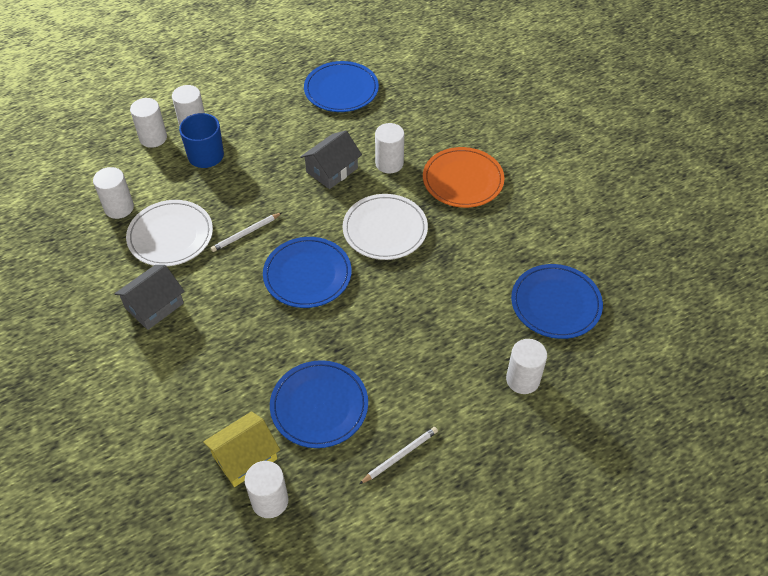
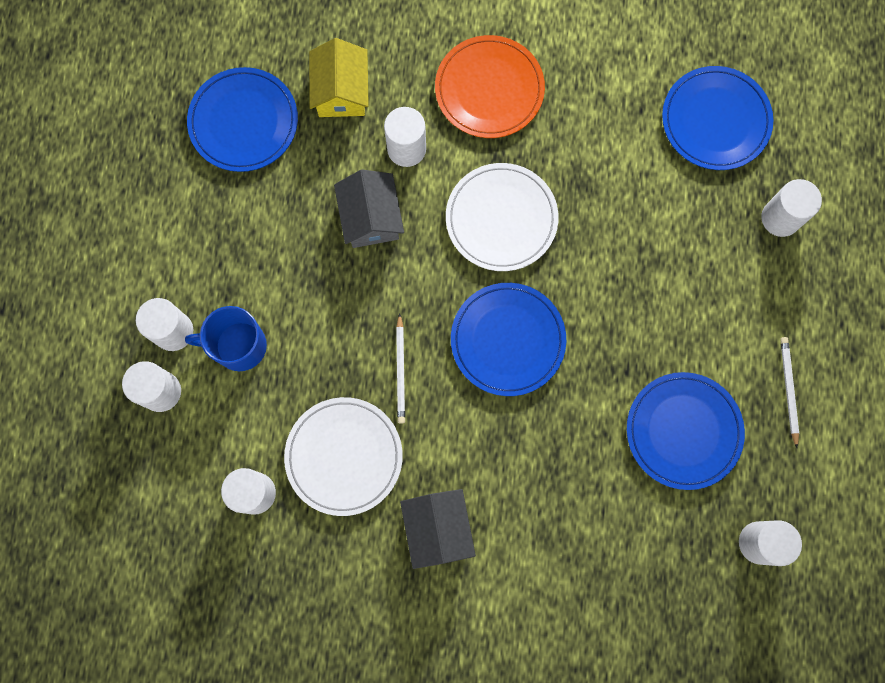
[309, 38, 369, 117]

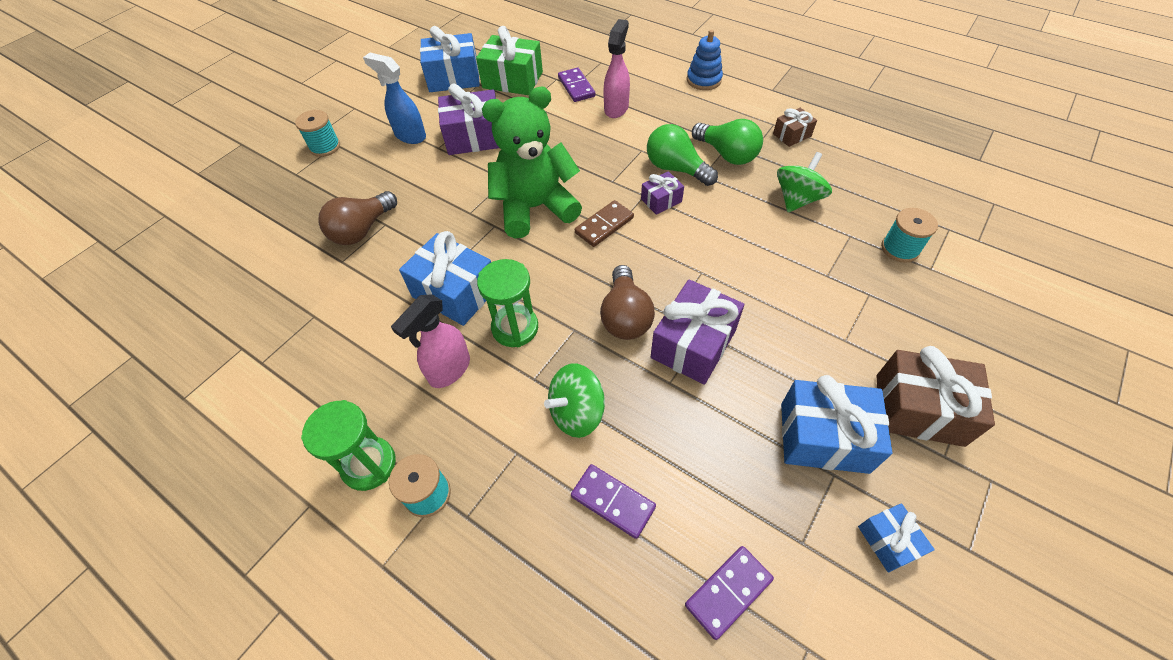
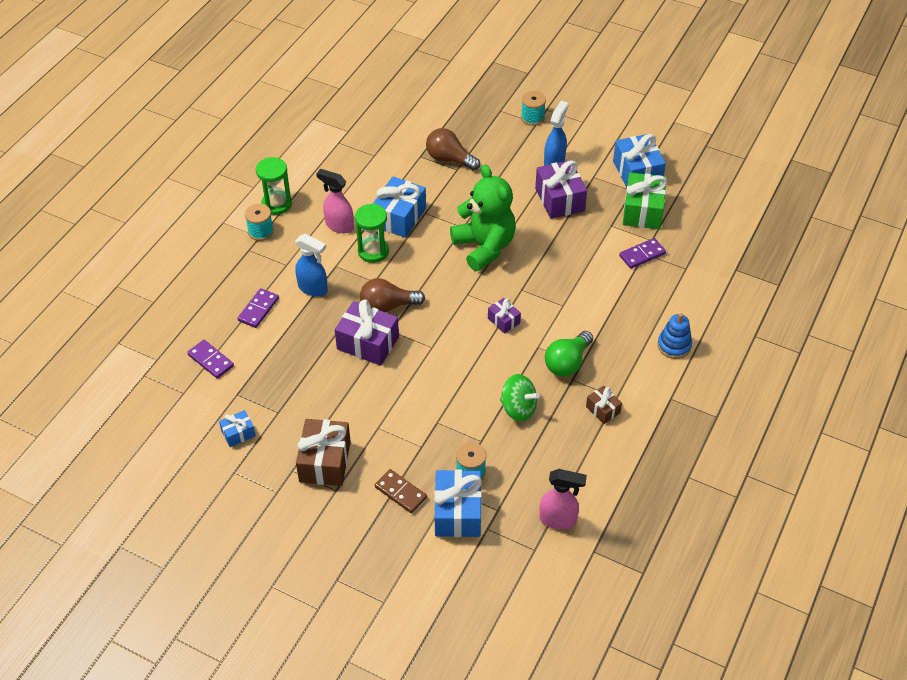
[647, 124, 718, 186] (first image)
[375, 469, 427, 513]
[539, 469, 587, 529]
[434, 470, 482, 537]
[295, 234, 328, 297]

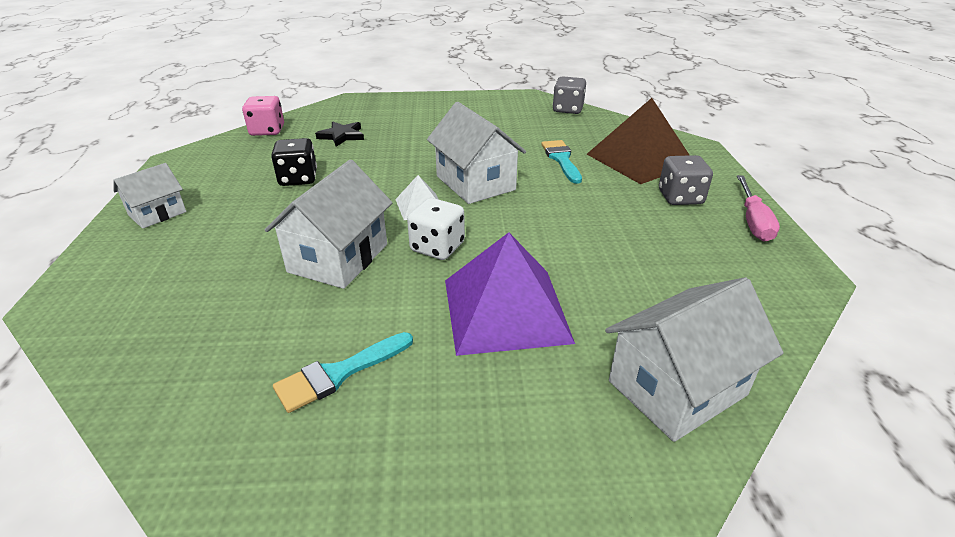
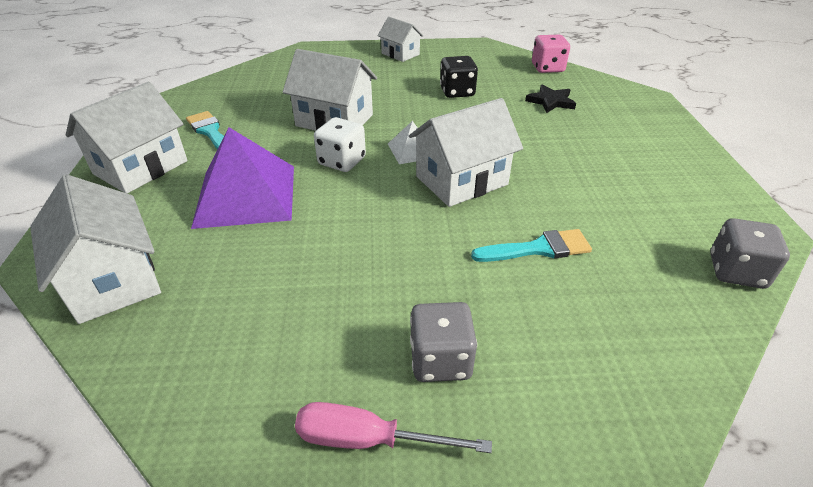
[587, 98, 690, 184] (first image)
[66, 81, 187, 194]

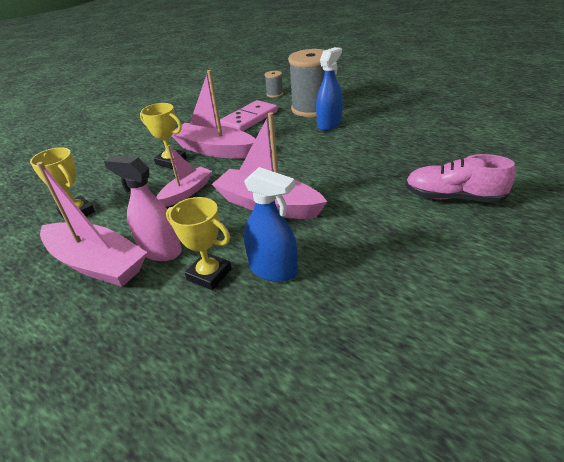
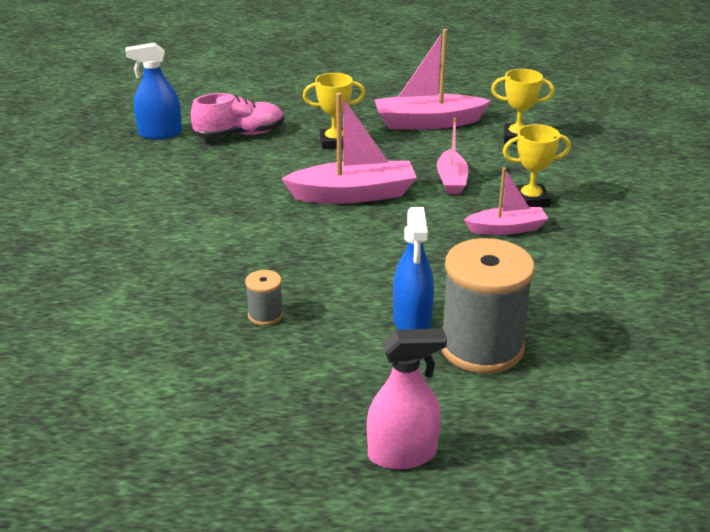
[220, 100, 278, 131] (first image)
[367, 329, 447, 469]
[125, 43, 182, 139]
[245, 270, 283, 326]
[191, 93, 284, 138]
[464, 167, 548, 235]

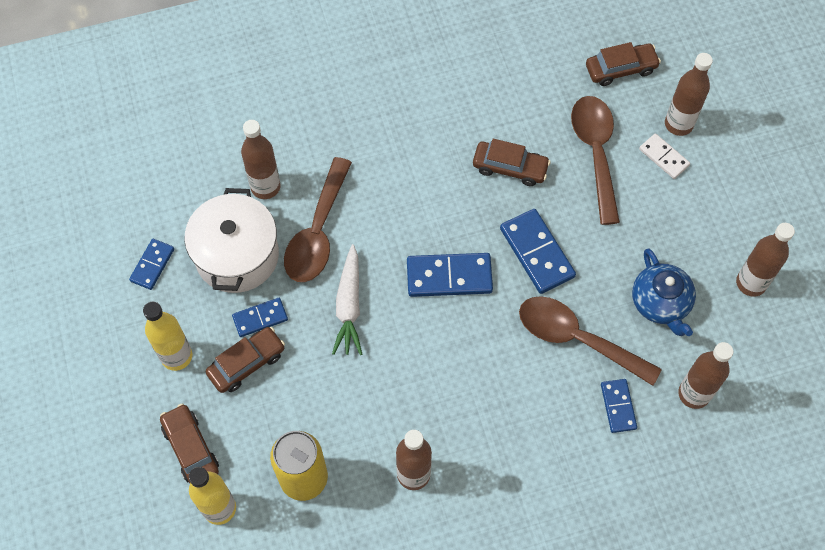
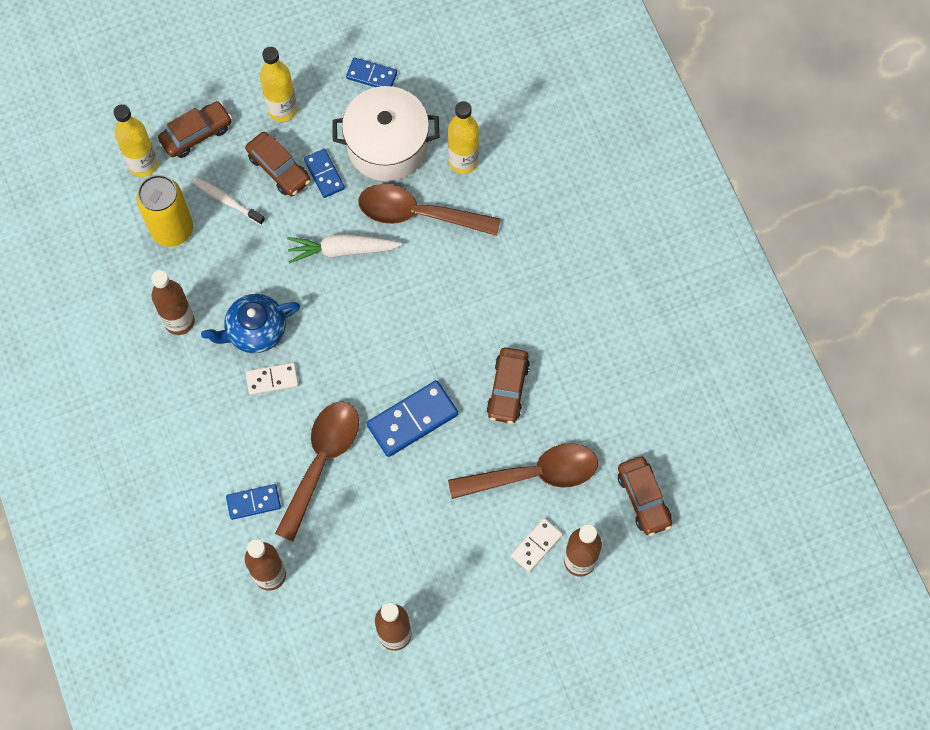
[407, 253, 493, 297] (first image)
[192, 177, 265, 225]
[246, 363, 299, 395]
[201, 294, 300, 353]
[448, 101, 479, 174]

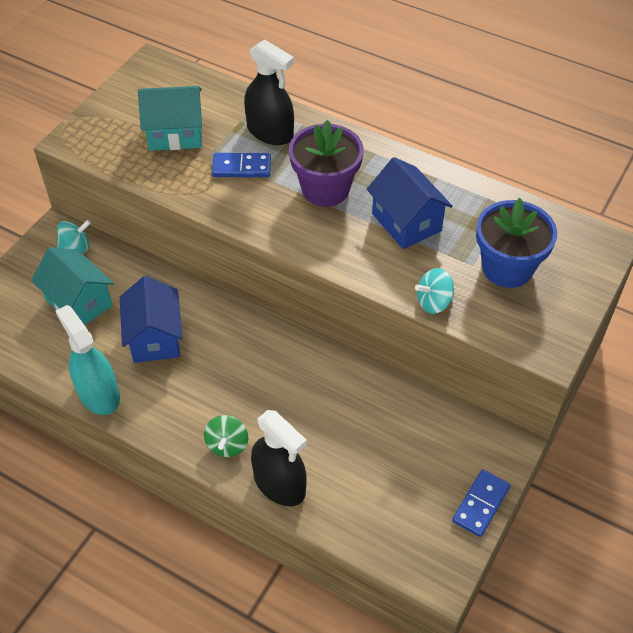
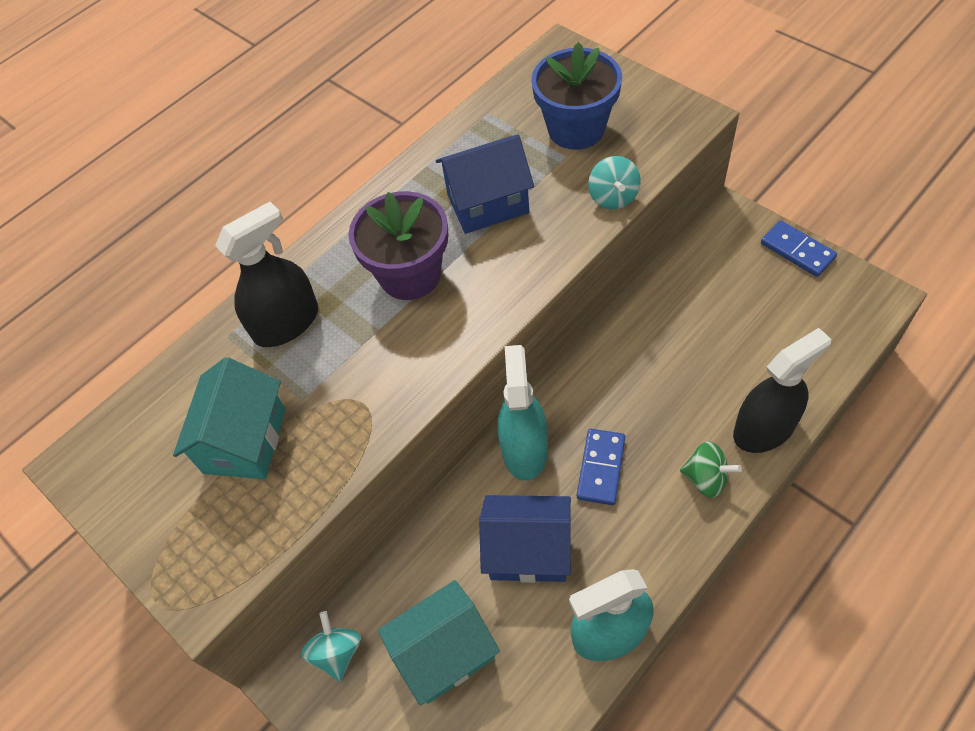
[498, 345, 548, 481]
[577, 429, 625, 505]

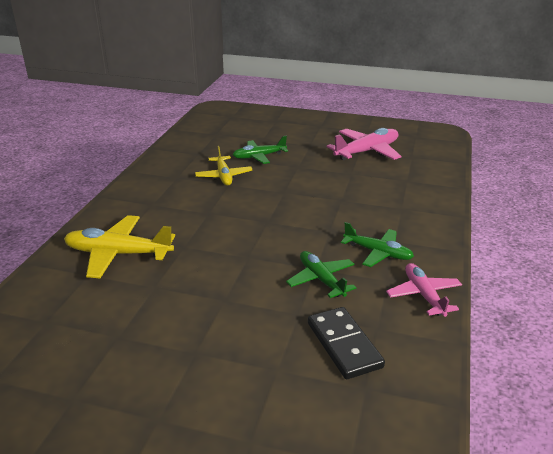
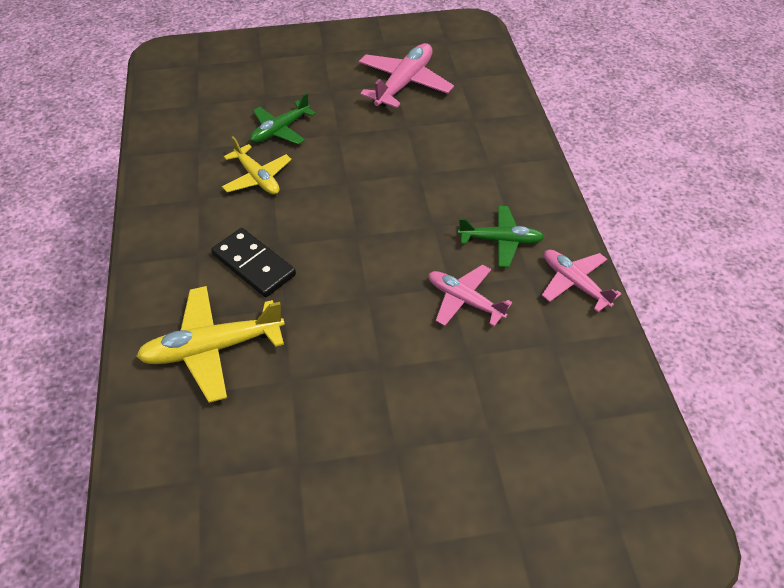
[211, 228, 296, 297]
[429, 265, 512, 326]

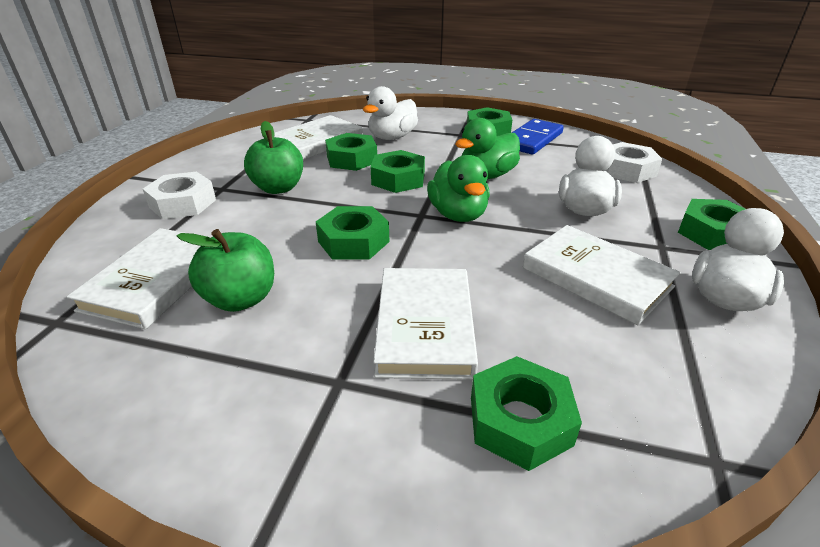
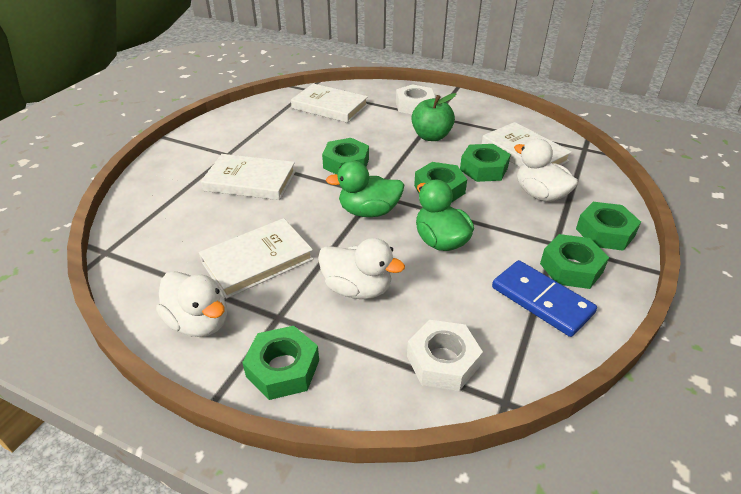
[177, 229, 274, 312] (first image)
[576, 202, 641, 251]

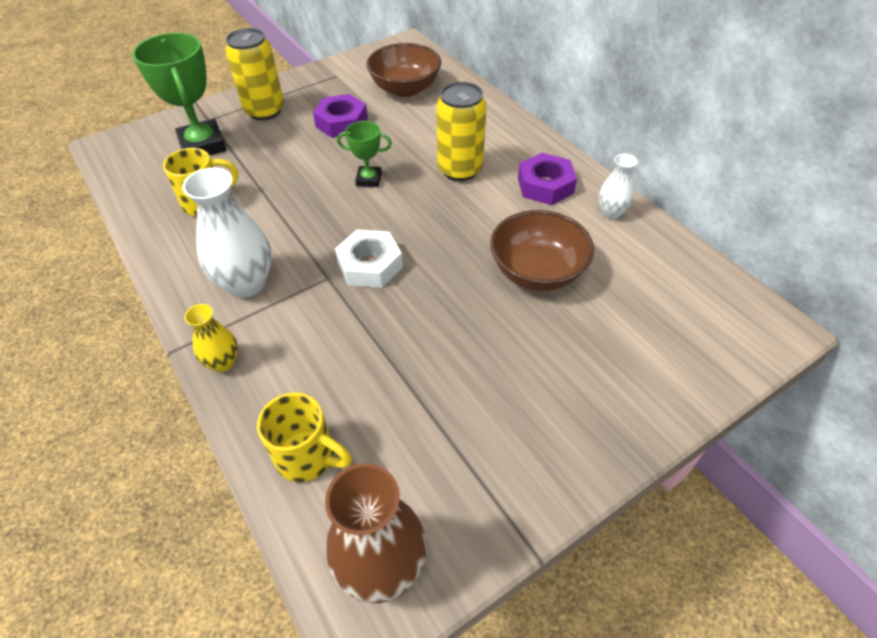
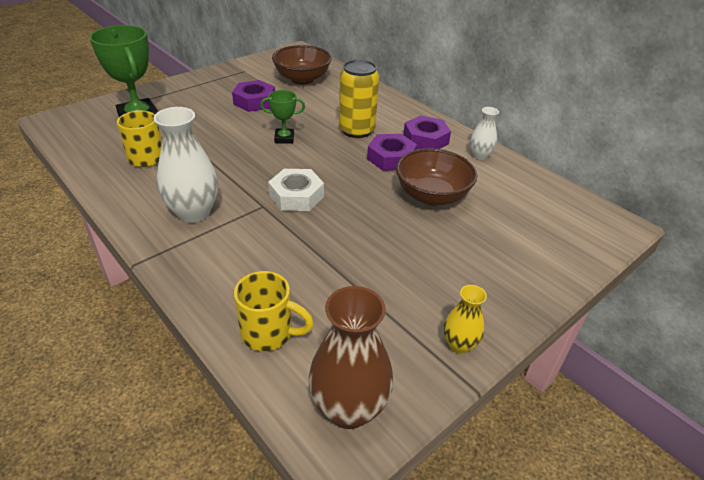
[225, 28, 284, 120] (first image)
[367, 134, 417, 171]
[444, 285, 487, 354]

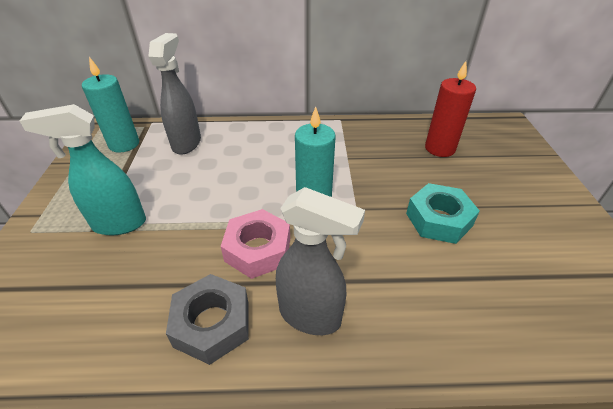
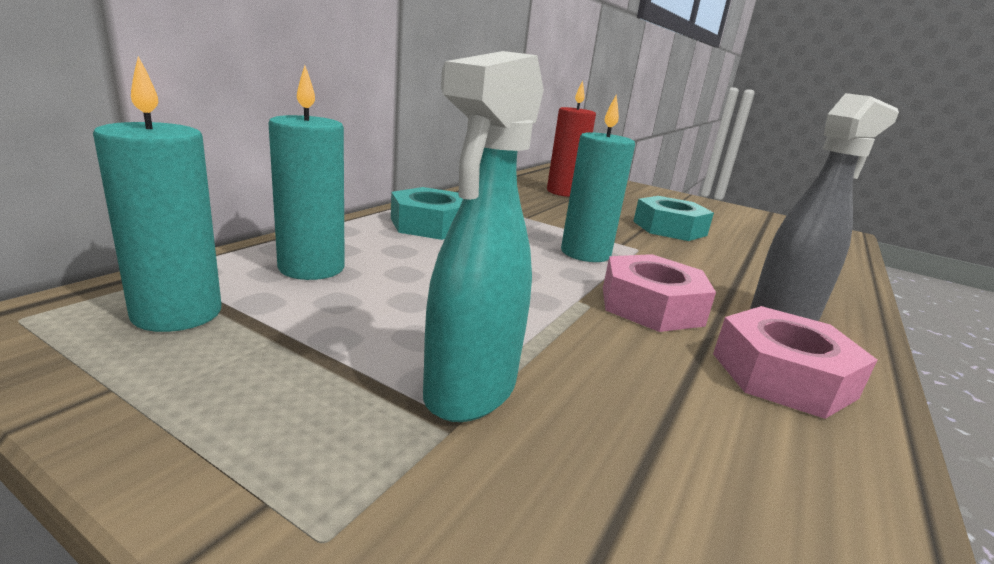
[391, 187, 463, 240]
[268, 65, 345, 280]
[713, 306, 877, 419]

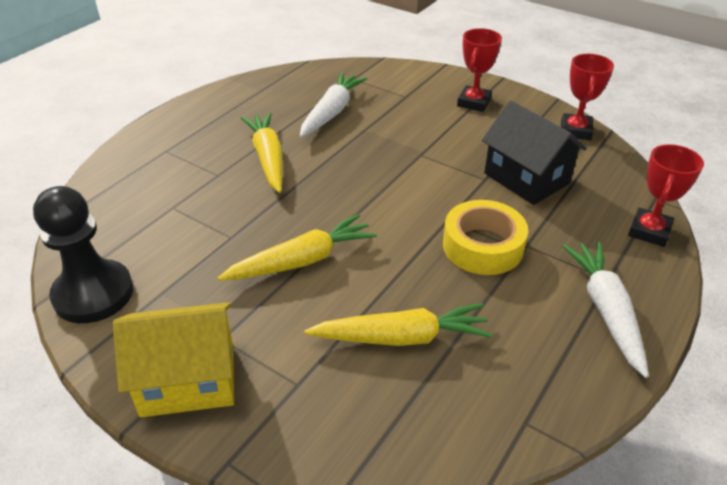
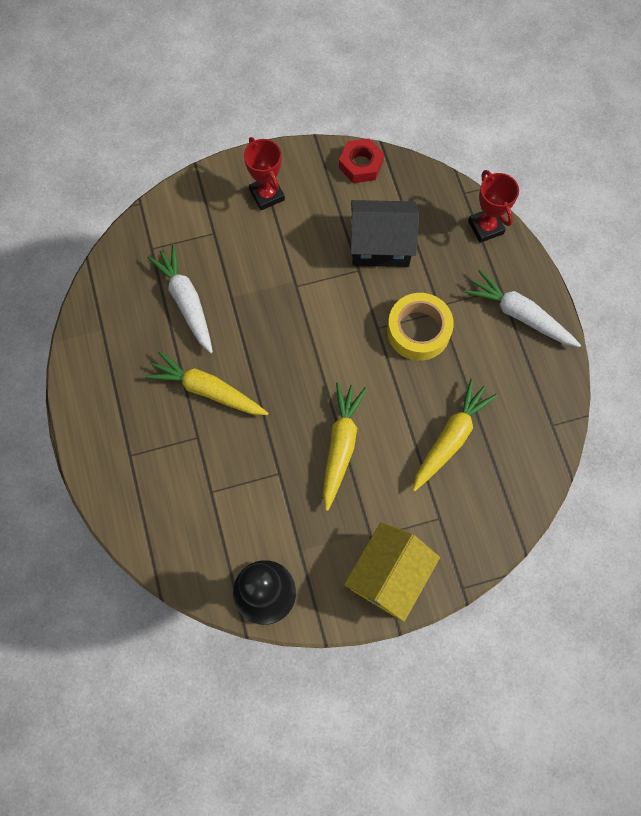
[339, 138, 384, 183]

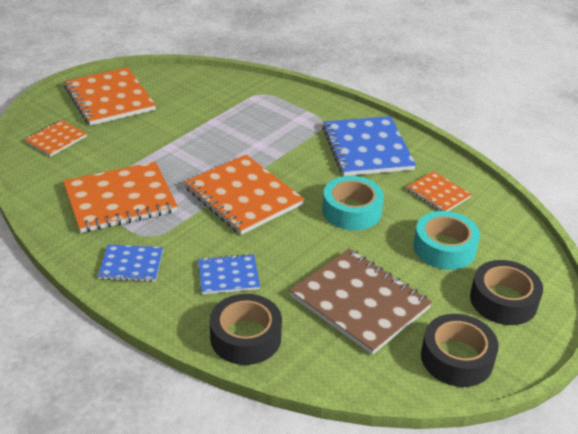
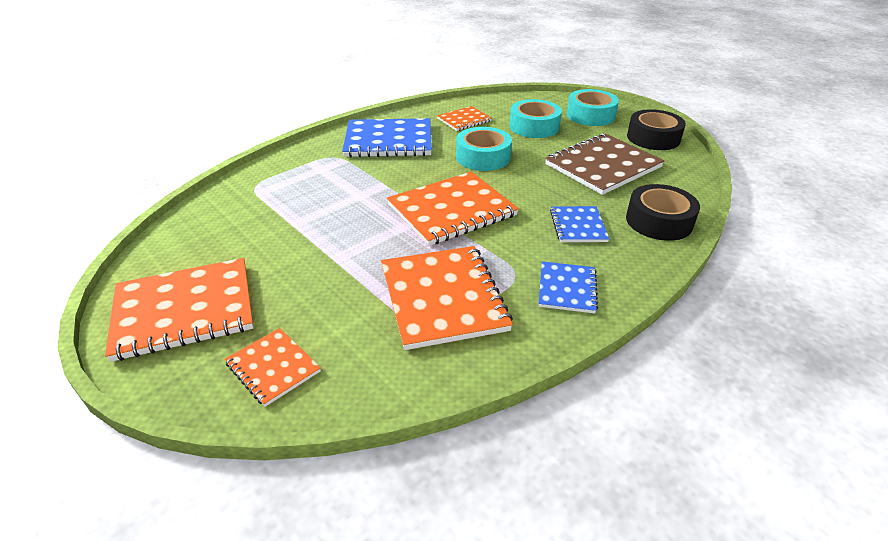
[567, 89, 619, 126]

